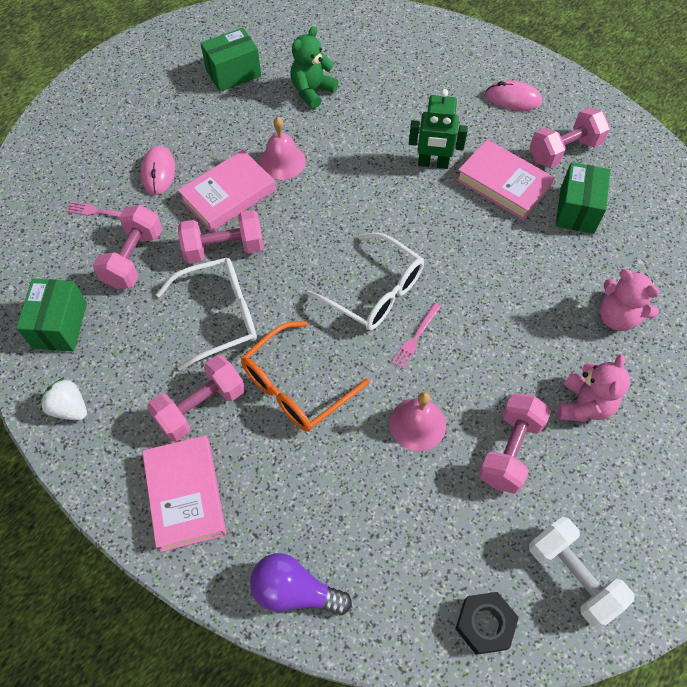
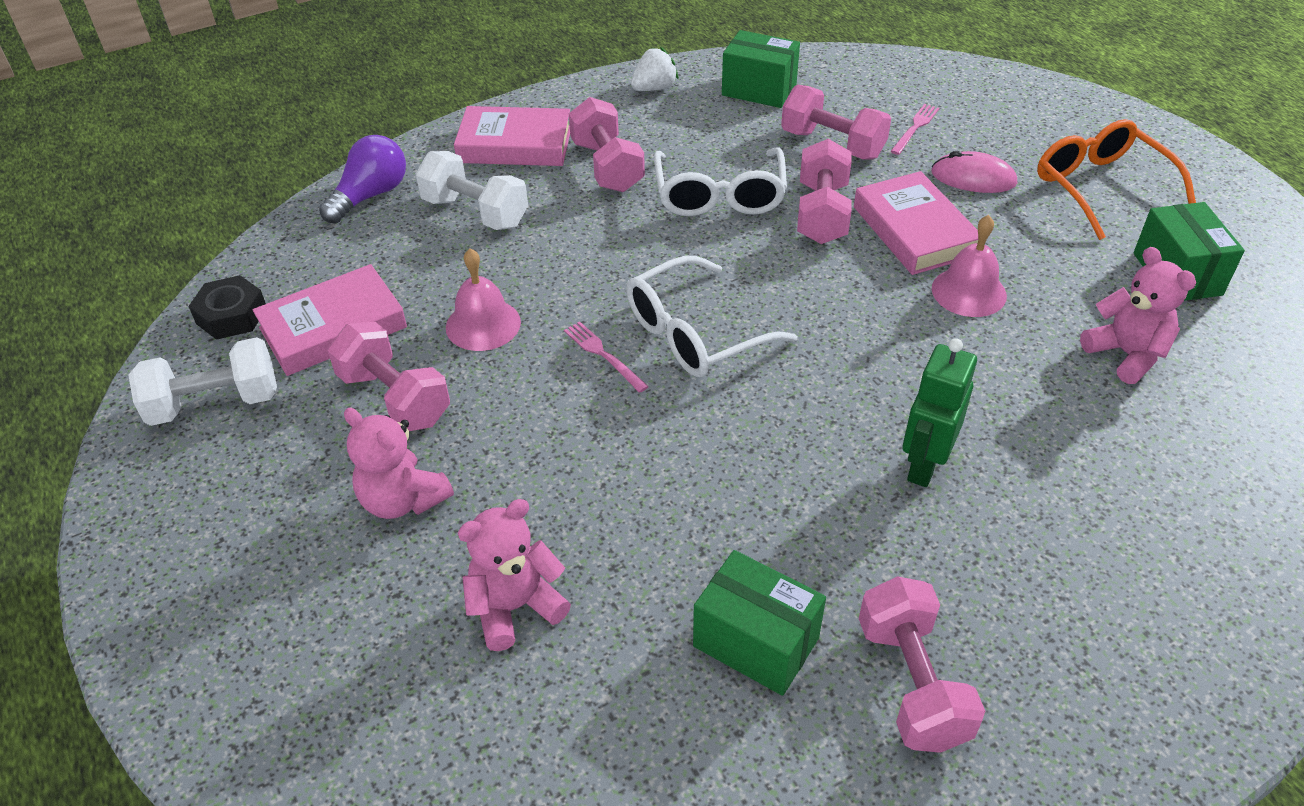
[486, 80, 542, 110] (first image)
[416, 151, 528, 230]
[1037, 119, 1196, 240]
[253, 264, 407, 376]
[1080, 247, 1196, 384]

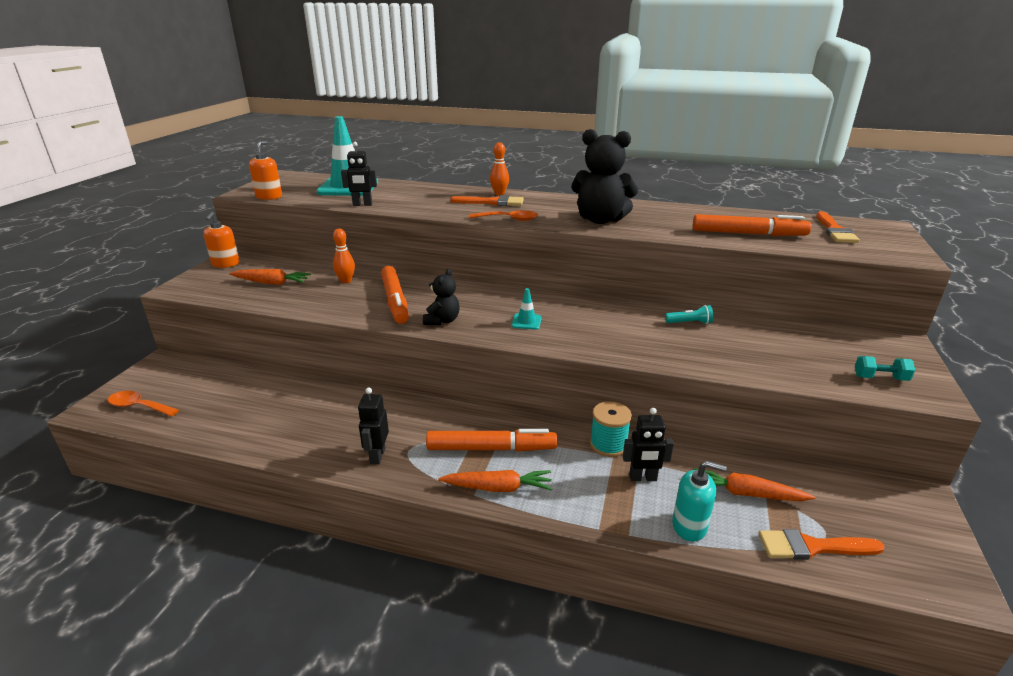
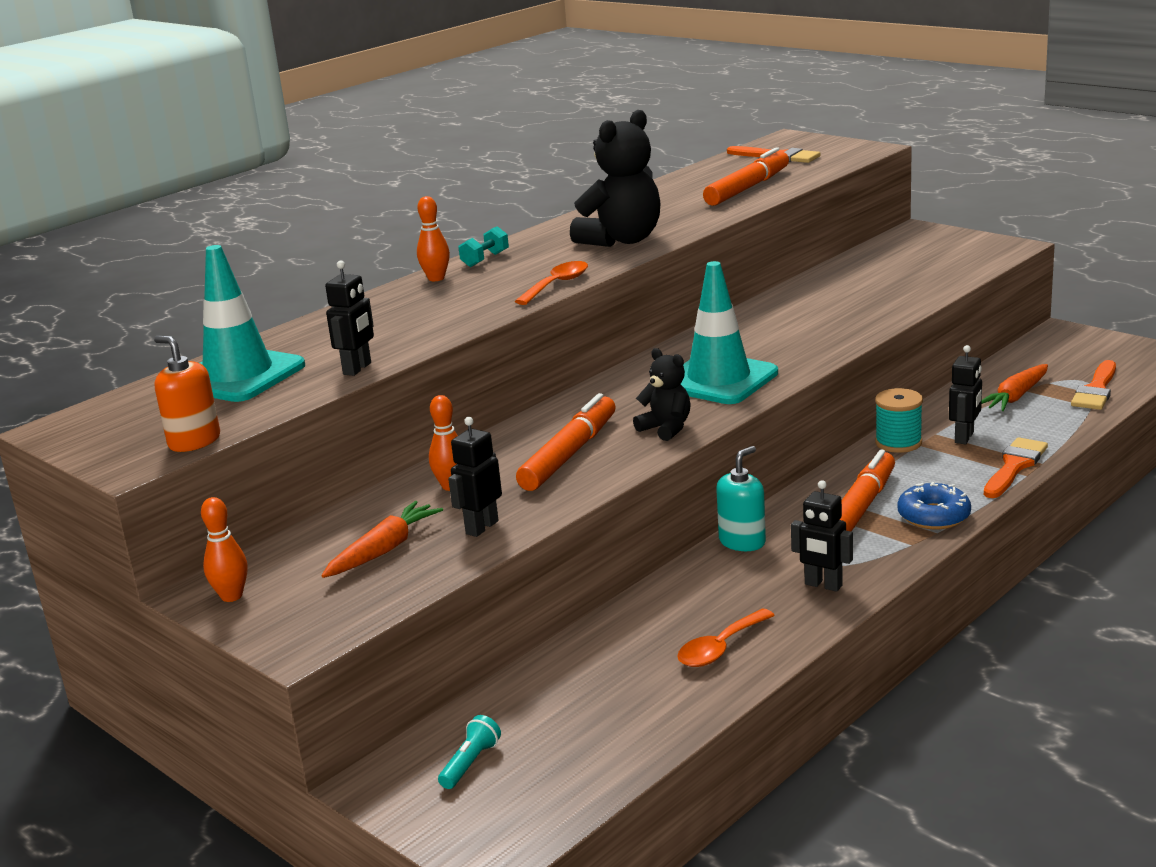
[448, 417, 502, 537]
[677, 608, 775, 667]
[984, 437, 1048, 498]
[438, 715, 501, 789]
[716, 446, 766, 551]
[459, 226, 509, 267]
[201, 497, 247, 602]
[897, 482, 971, 529]
[516, 393, 616, 491]
[681, 261, 778, 404]

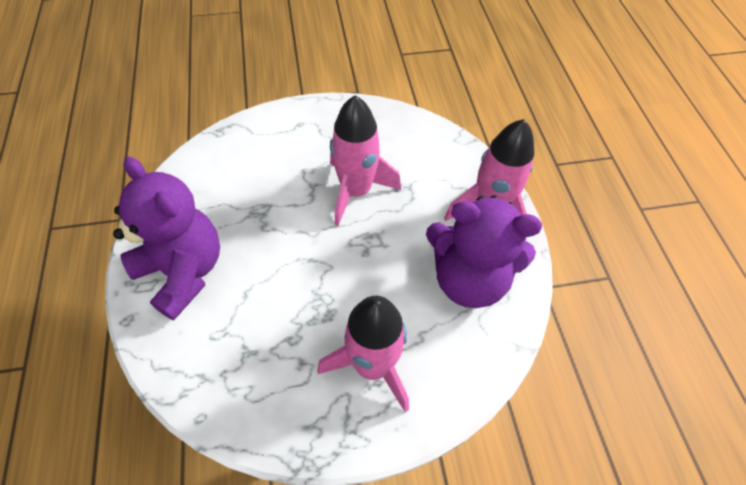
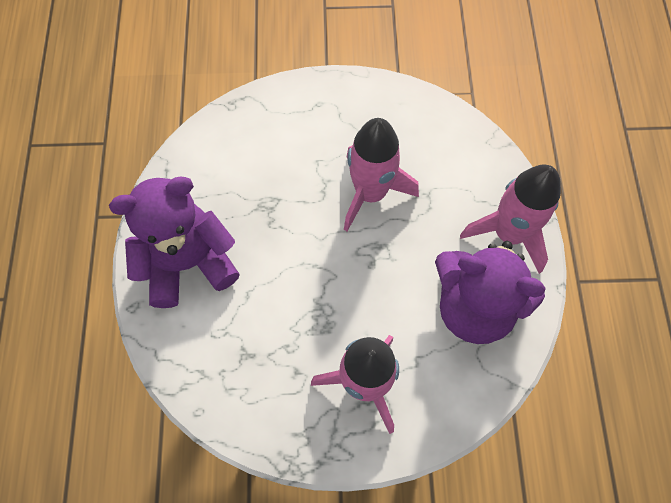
[109, 177, 240, 308]

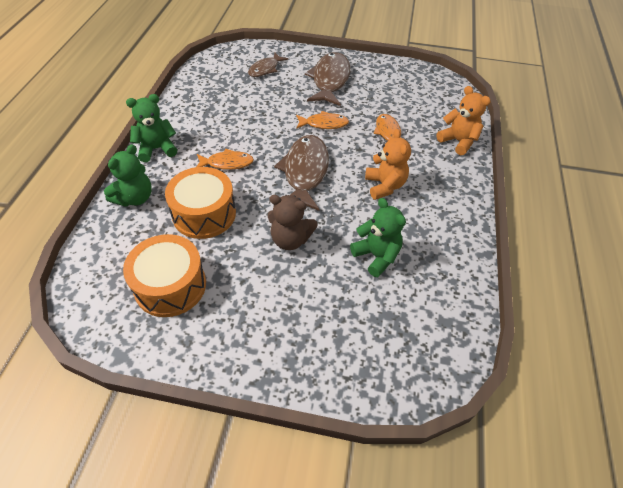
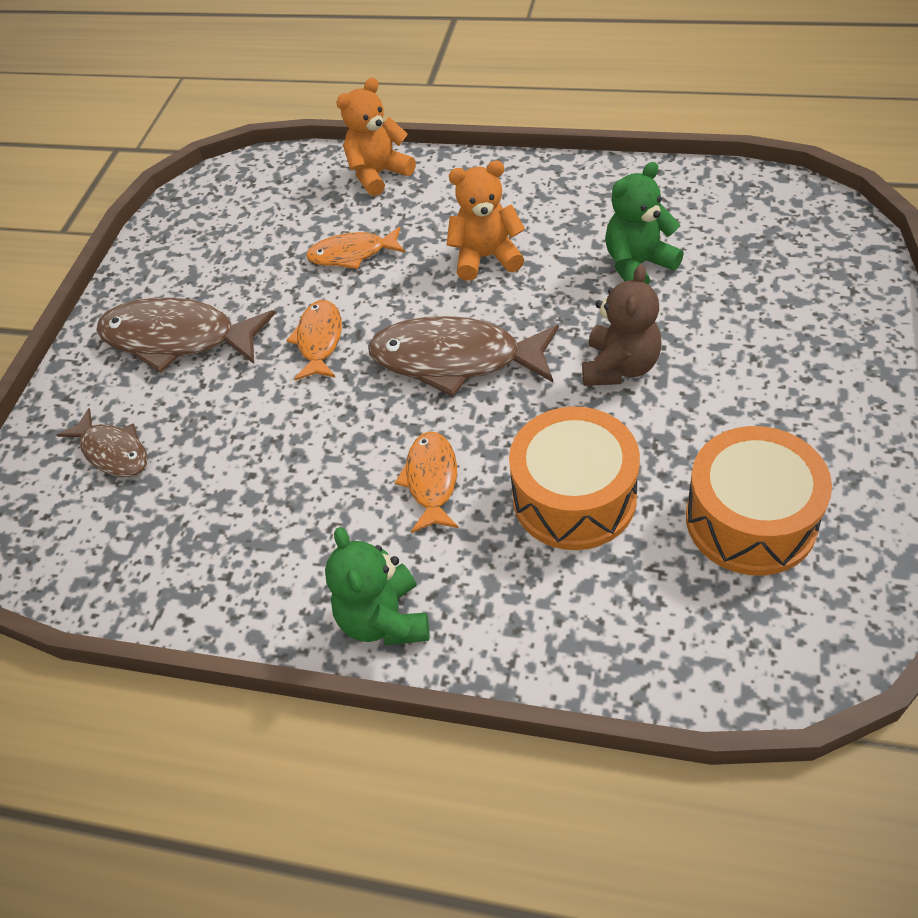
[104, 144, 152, 207] (first image)

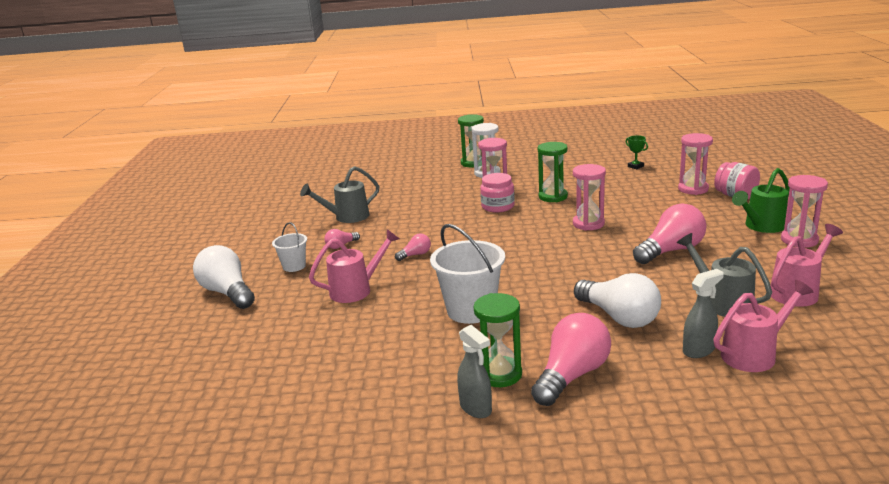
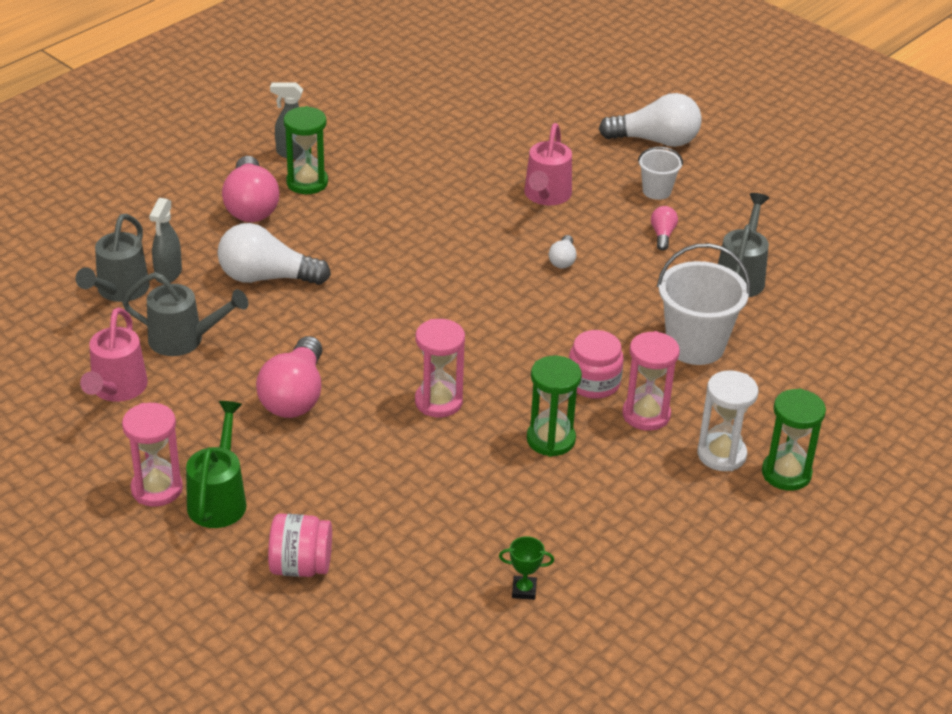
[678, 133, 713, 195] (first image)
[657, 243, 750, 365]
[549, 235, 577, 268]
[75, 214, 150, 302]

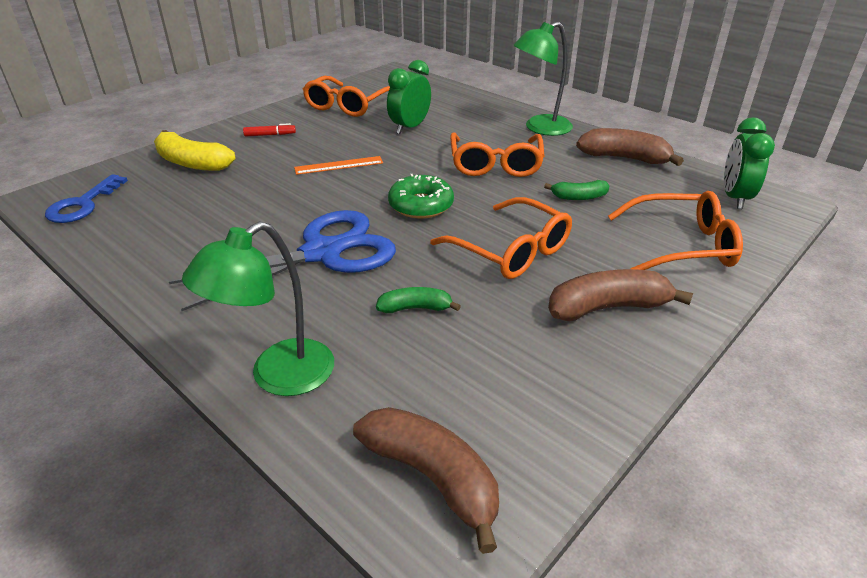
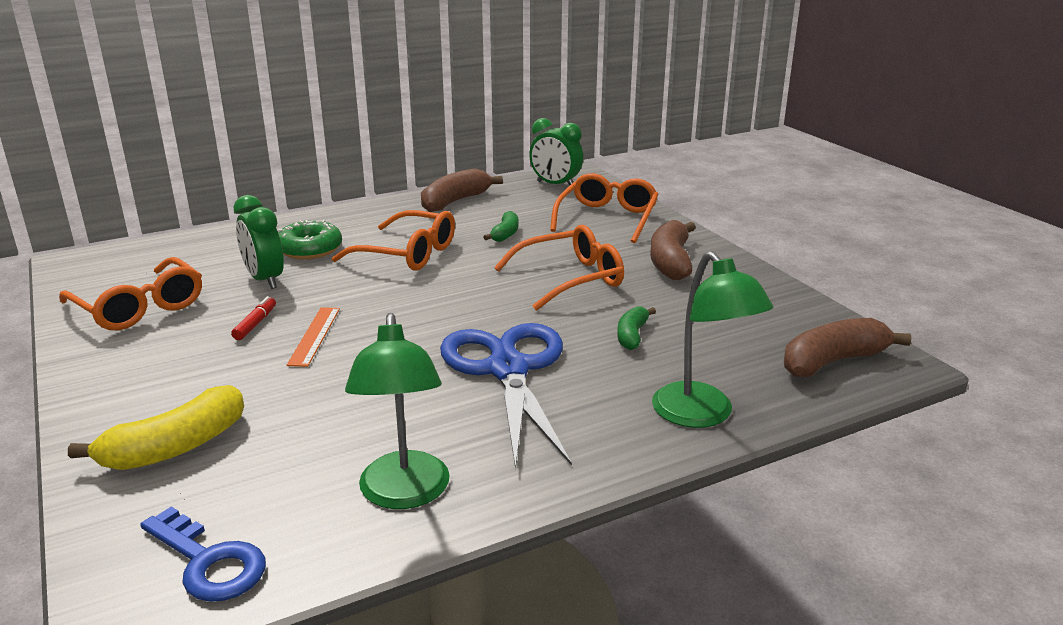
[231, 296, 276, 340]
[278, 220, 342, 259]
[345, 313, 450, 509]

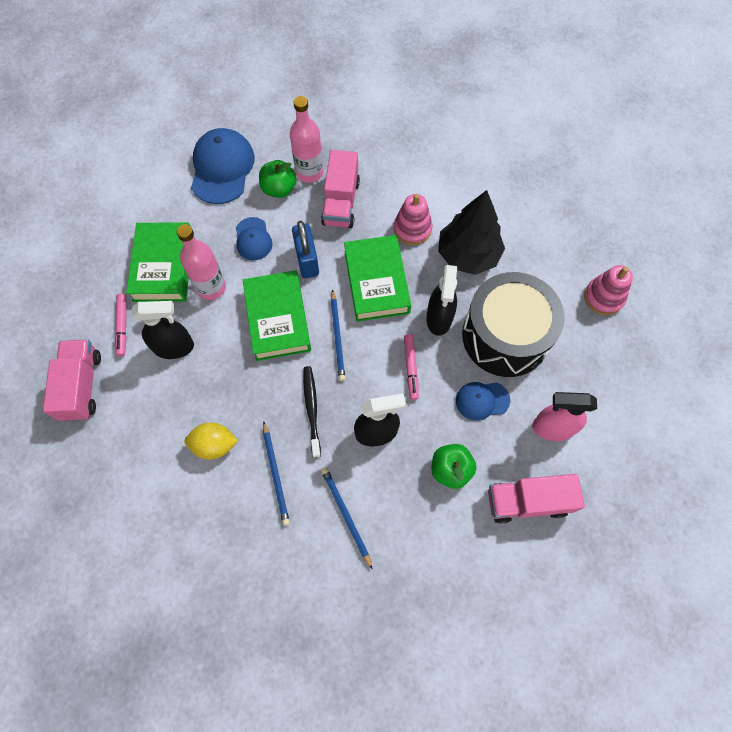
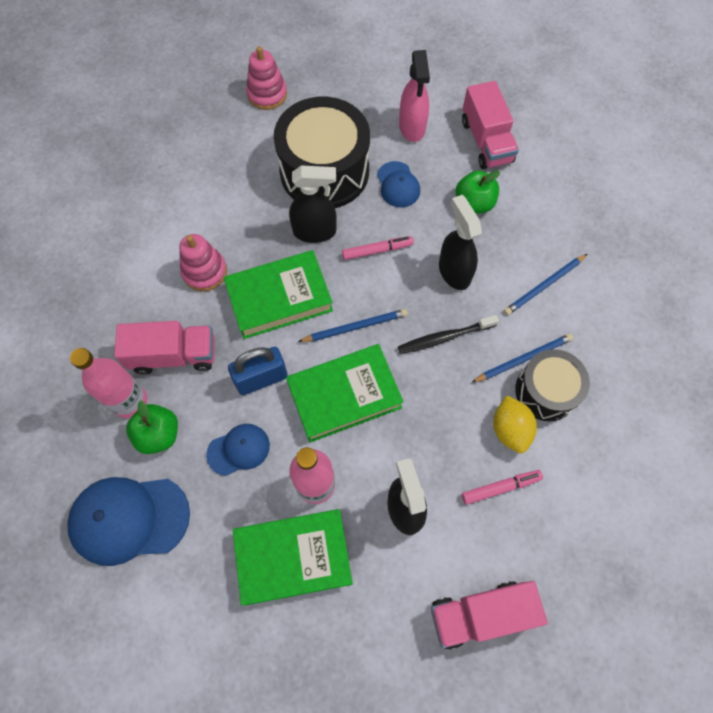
[438, 190, 505, 275] (first image)
[515, 349, 590, 421]
[462, 470, 543, 504]

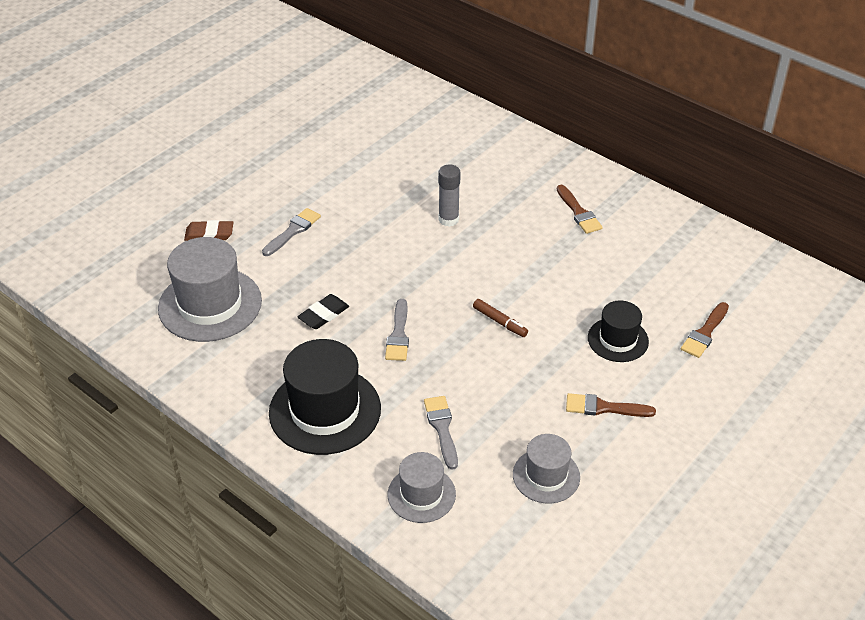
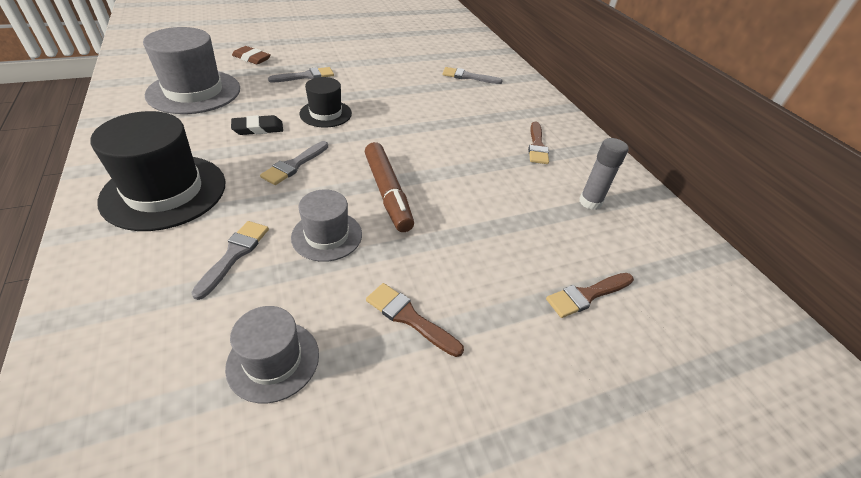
[443, 67, 503, 84]
[291, 189, 362, 262]
[579, 138, 628, 210]
[300, 77, 352, 128]
[365, 142, 414, 232]

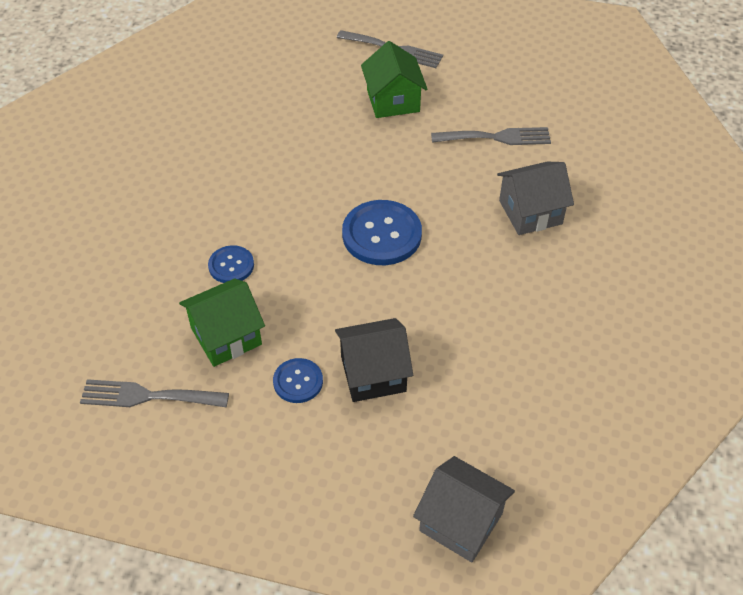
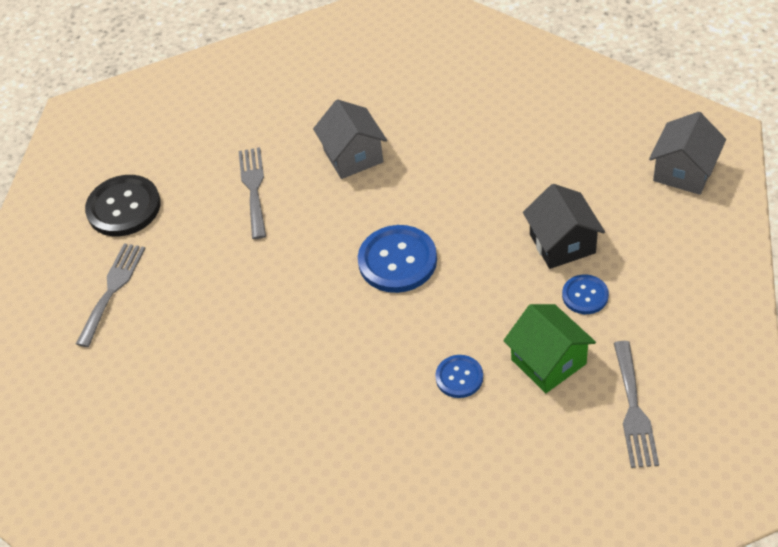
[361, 41, 427, 118] (first image)
[85, 175, 161, 236]

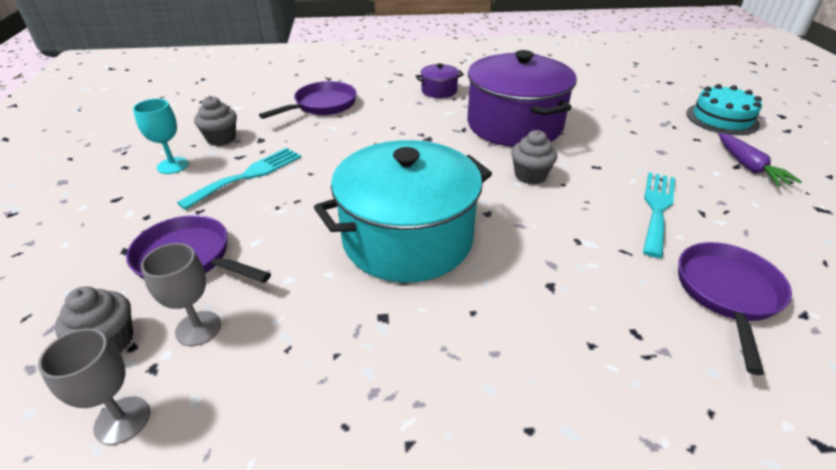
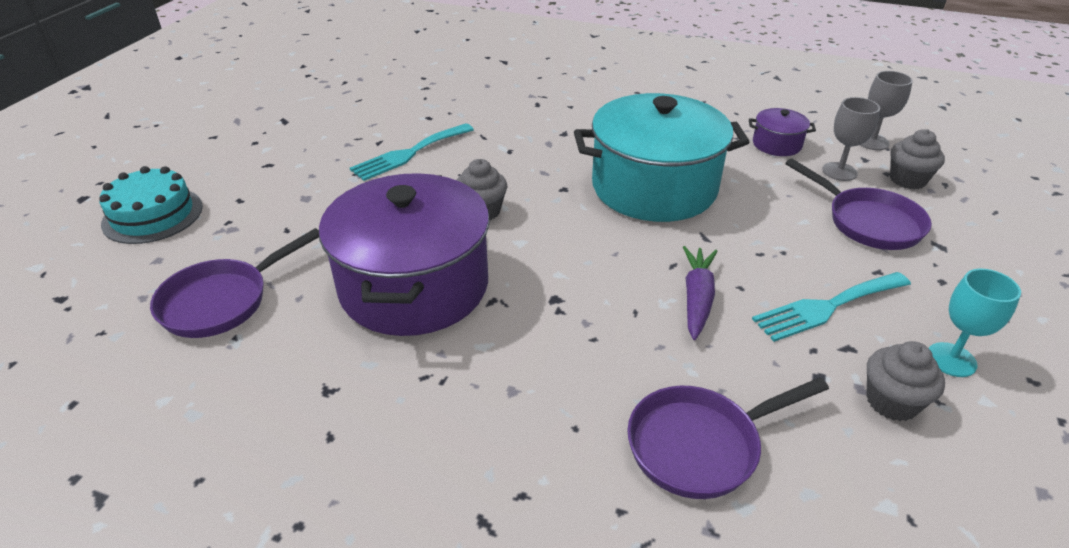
[749, 108, 816, 156]
[150, 228, 319, 338]
[683, 246, 717, 340]

